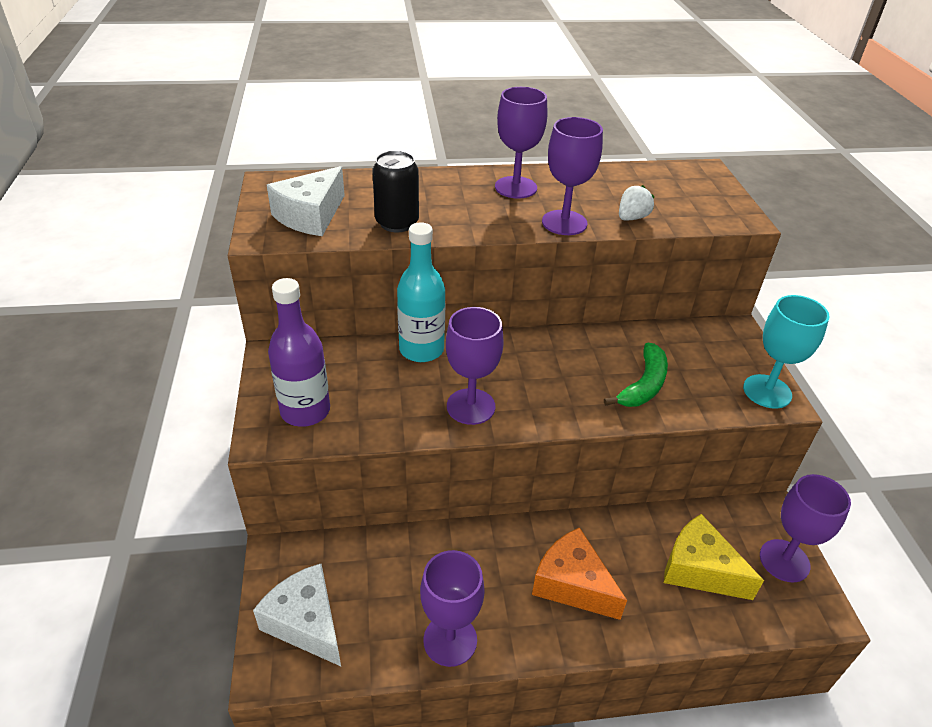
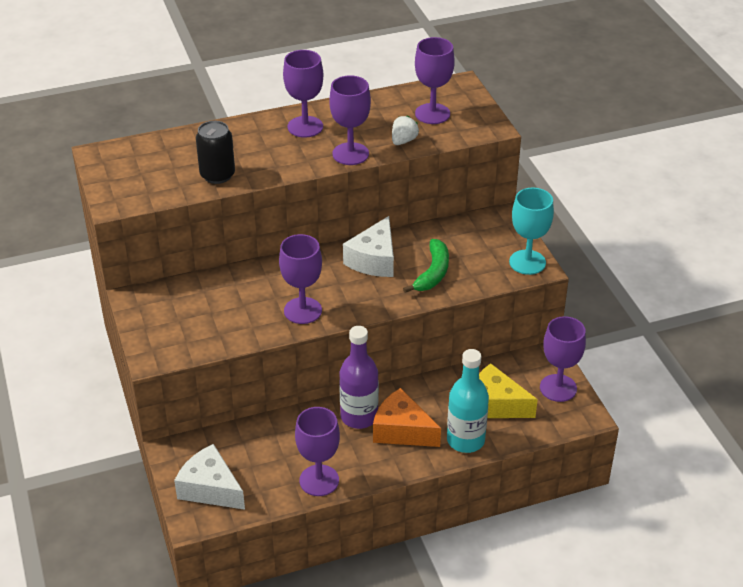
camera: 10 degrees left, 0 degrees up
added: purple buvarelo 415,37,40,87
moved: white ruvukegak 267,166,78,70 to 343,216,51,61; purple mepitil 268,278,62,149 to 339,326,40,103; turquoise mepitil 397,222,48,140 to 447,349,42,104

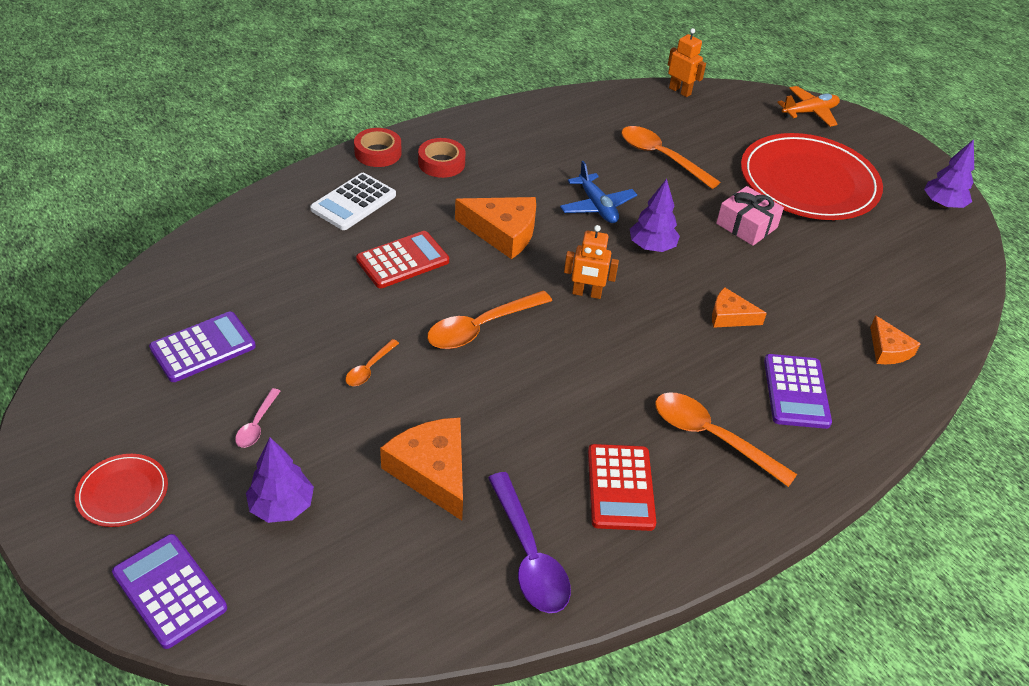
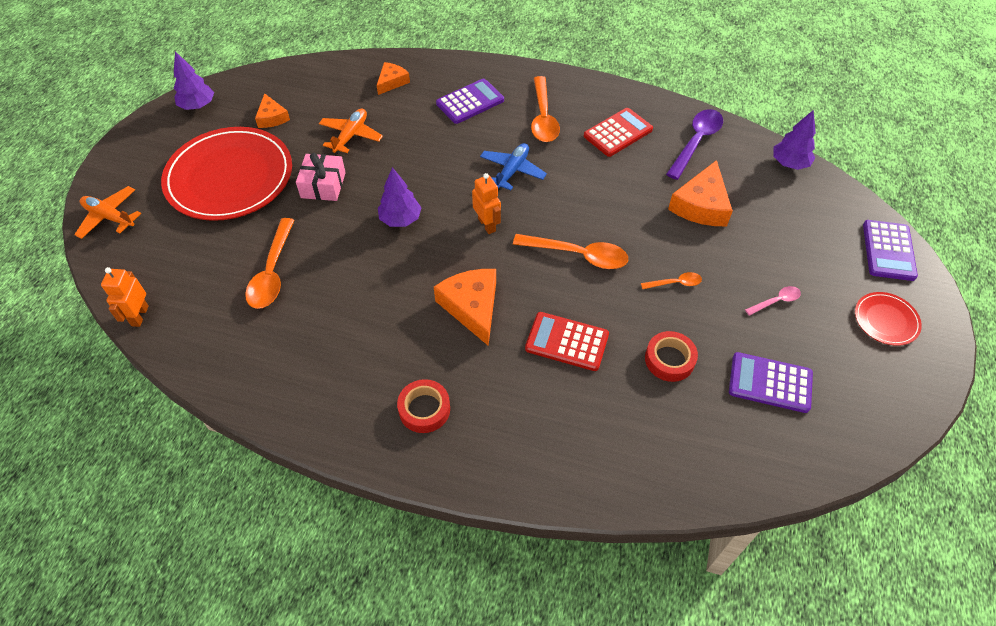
camera: 125 degrees left, 10 degrees up
removed: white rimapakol 310,173,86,57
added: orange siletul 319,109,64,45
moved: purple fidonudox 246,437,68,86 to 773,110,43,60; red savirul 354,128,48,39 to 645,331,53,51; blue siletul 560,161,77,62 to 480,143,67,47; orange ruvukegak 712,287,55,41 to 255,93,35,35

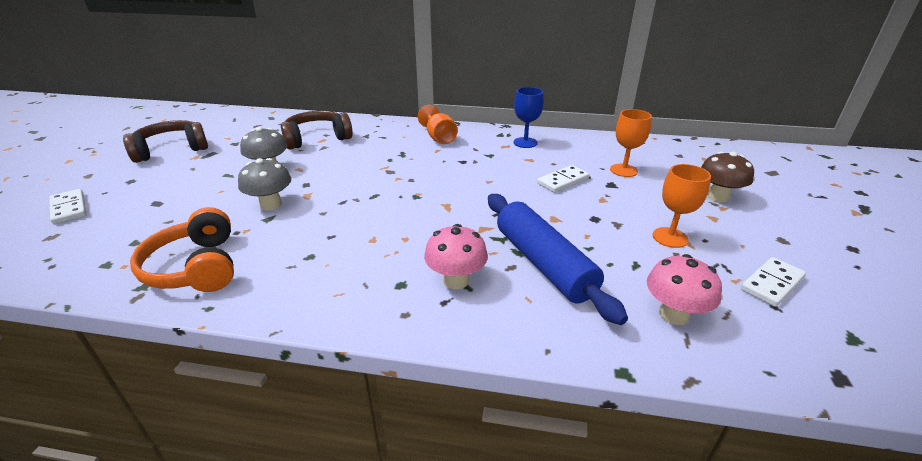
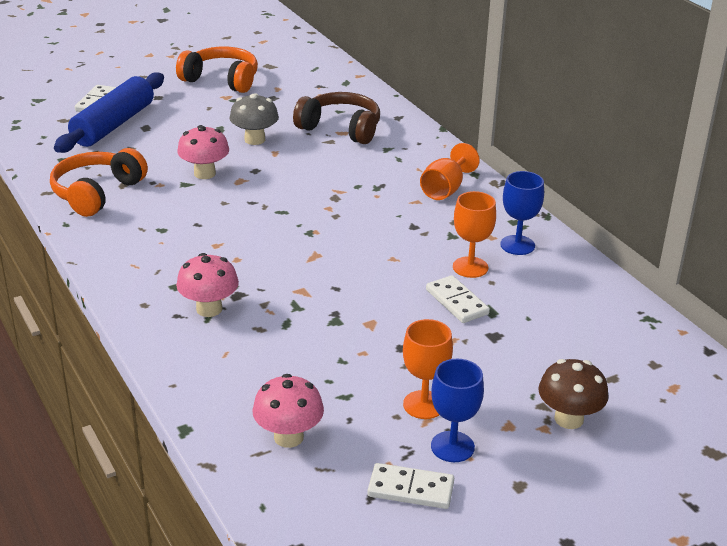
camera: 50 degrees right, 0 degrees up
added: blue buvarelo 431,359,53,103
moved: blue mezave 488,194,140,131 to 54,73,110,80; orange buvarelo 610,109,42,68 to 453,191,43,87
recoloured: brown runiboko 123,120,85,43 to orange runiboko 176,47,82,46; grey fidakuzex 238,158,53,53 to pink fidakuzex 177,125,52,54
turned: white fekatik 537,165,53,28 = 426,275,64,48 45 degrees clockwise

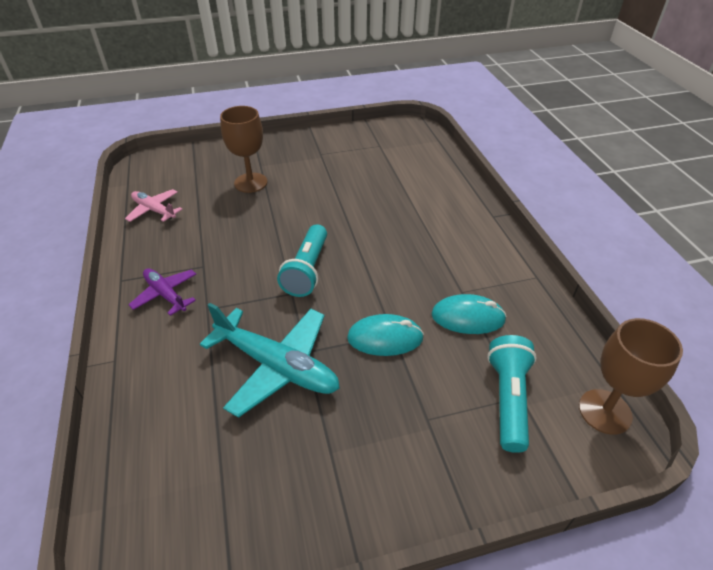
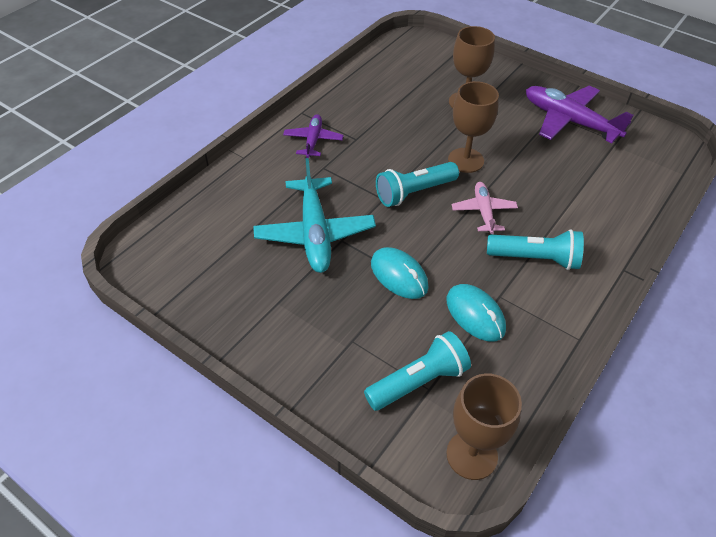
camera: 50 degrees right, 5 degrees up
added: brown buvarelo 448,81,51,92; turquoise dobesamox 487,229,97,41; purple siletul 526,86,108,57
moved: pink siletul 125,189,58,33 to 452,182,66,52

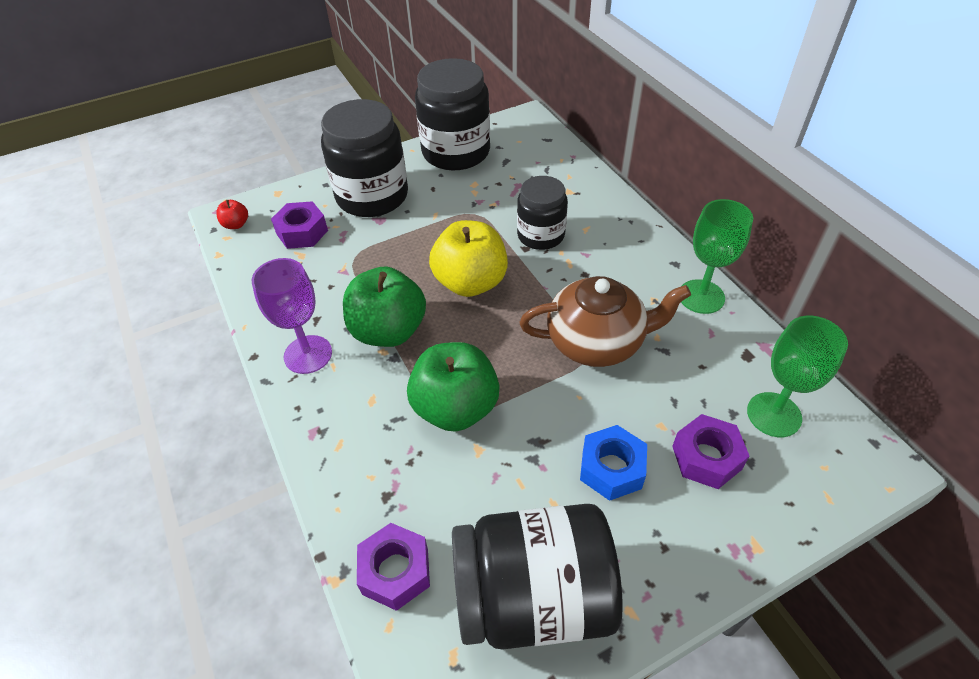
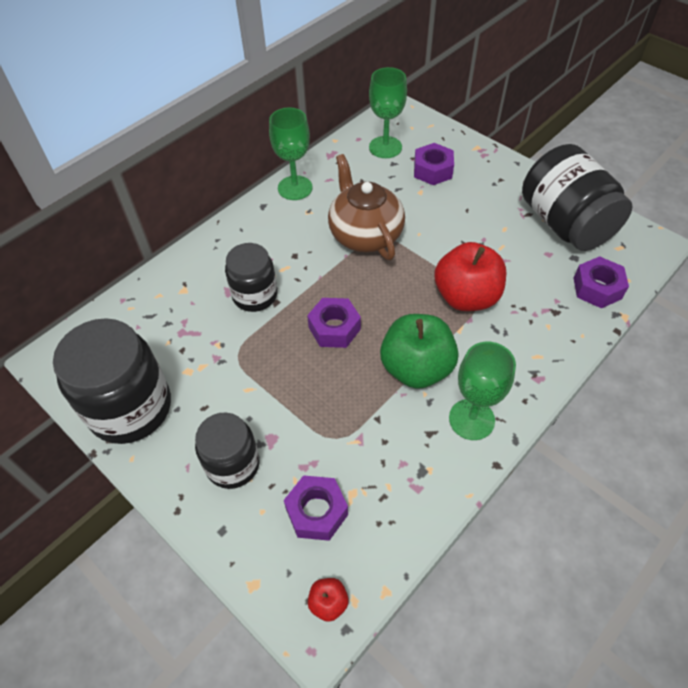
camera: 110 degrees left, 5 degrees up
removed: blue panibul 580,425,67,76
replaced: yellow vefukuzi 429,220,79,77 to purple panibul 307,298,54,50
recoloured: purple buvarelo 252,258,80,116 to green buvarelo 449,341,67,99; green vefukuzi 407,342,93,90 to red vefukuzi 434,242,72,69
resized: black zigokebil 321,99,87,118 = 195,413,65,76 x0.61

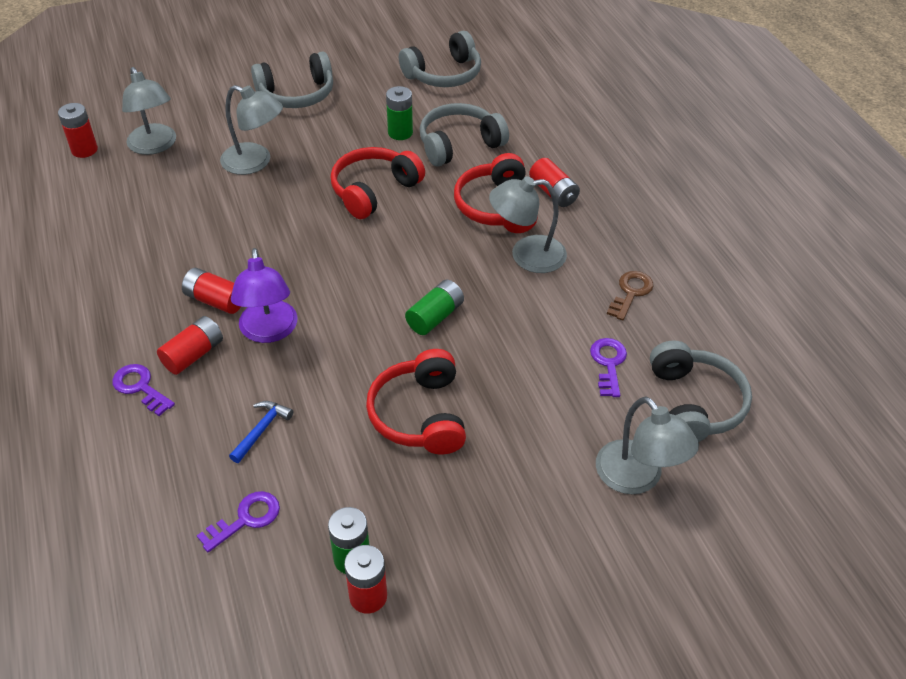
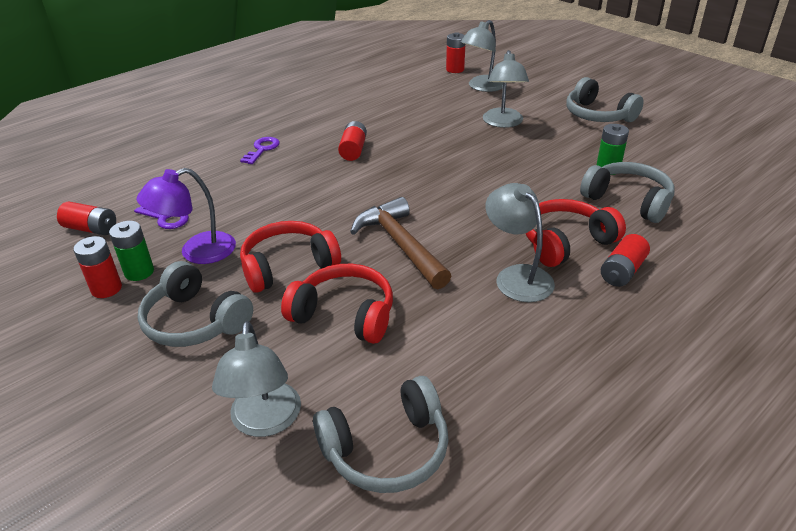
camera: 70 degrees right, 10 degrees down
removed: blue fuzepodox 229,401,64,62; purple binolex 590,338,37,59; brown binolex 607,271,47,50
moved: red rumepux 157,316,66,59 to 57,202,59,33; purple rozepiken 231,248,67,95 to 136,168,100,96; red runiboko 331,147,94,72 to 281,264,112,80; grey runiboko 399,31,82,56 to 138,261,115,86
replaced: green rumepux 405,280,59,55 to brown fuzepodox 350,197,101,92
turned: grey rozepiken 596,397,103,97 = 212,321,89,116 45 degrees counterclockwise

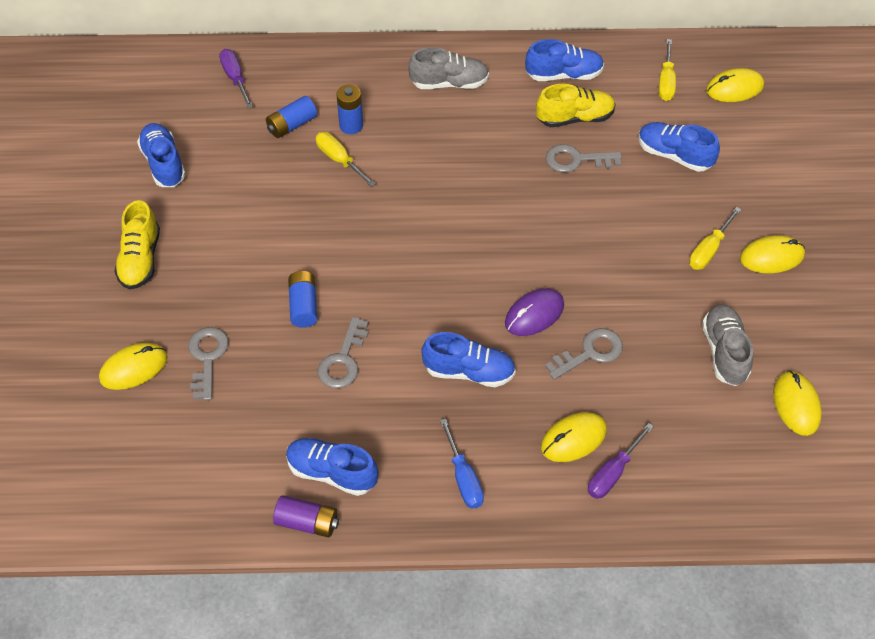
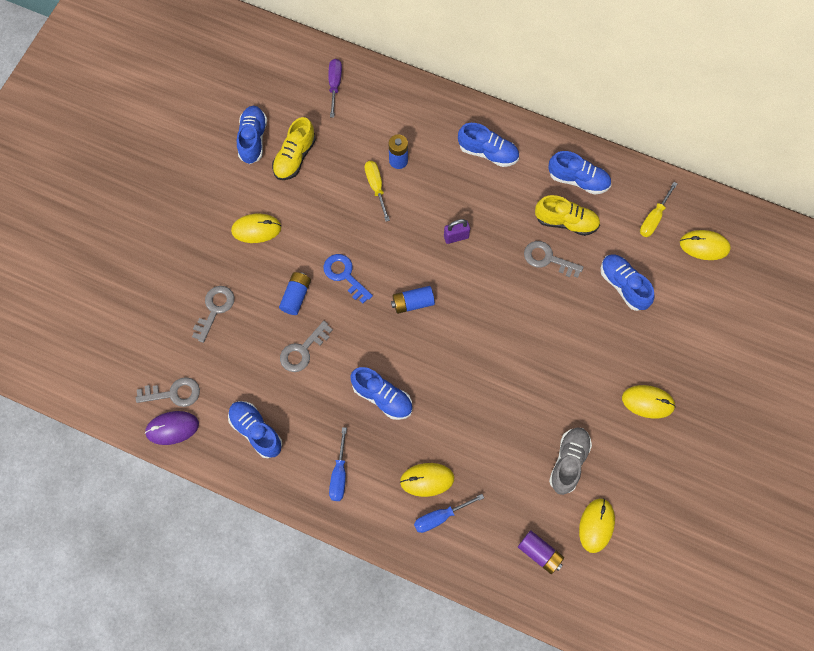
camera: 25 degrees right, 15 degrees up
removed: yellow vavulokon 689,207,52,63
added: blue binolex 323,254,50,50; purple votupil 444,219,26,25
moved: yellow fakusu 99,343,69,47 to 231,214,50,29; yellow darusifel 114,200,46,89 to 272,117,44,63; blue rumepux 266,96,51,42 to 391,286,44,28; purple rumepux 273,495,66,43 to 518,530,46,44; purple fakusu 505,288,59,48 to 145,411,54,34; grey binolex 545,328,78,52 to 136,377,64,30
recoloured: grey darusifel 408,47,81,42 to blue darusifel 458,123,61,44; purple vavulokon 588,423,66,76 to blue vavulokon 414,494,70,39

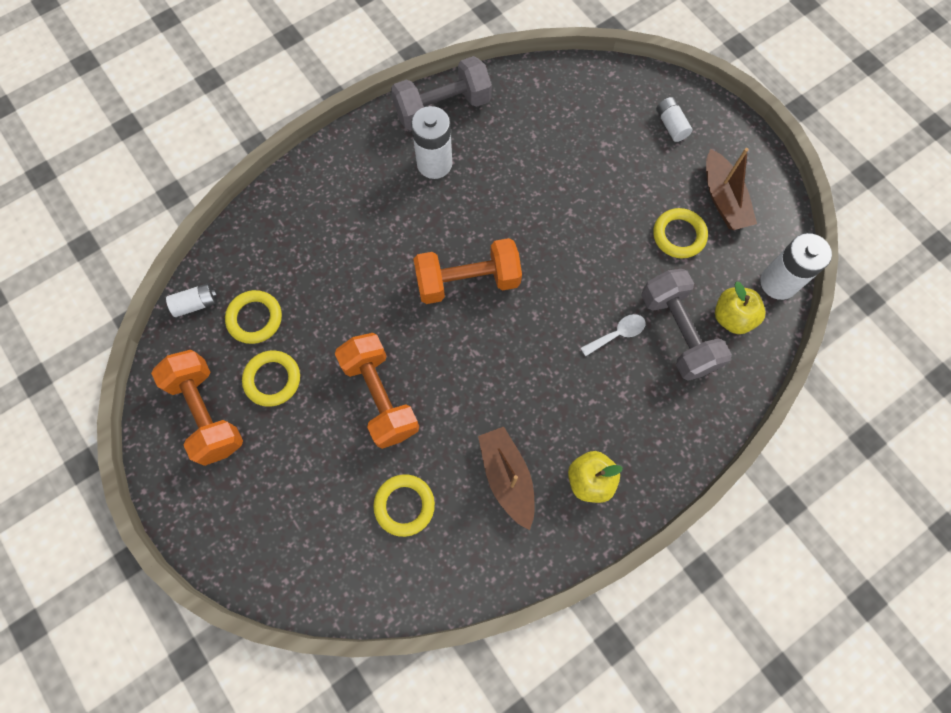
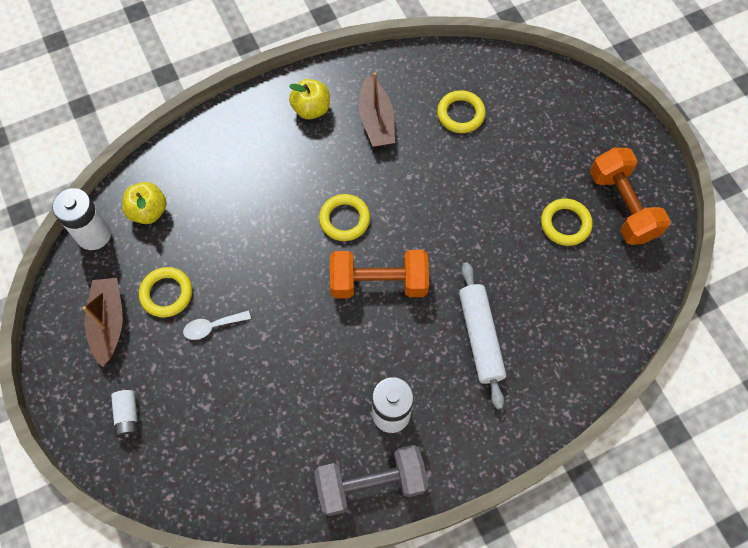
camera: 170 degrees left, 5 degrees down
removed: white rumepux 166,283,51,34; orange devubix 335,333,84,116; grey devubix 641,269,91,112
added: white mezave 459,262,47,147
moved: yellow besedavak 225,290,57,54 to 319,194,51,47; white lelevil 581,314,65,42 to 183,310,68,30

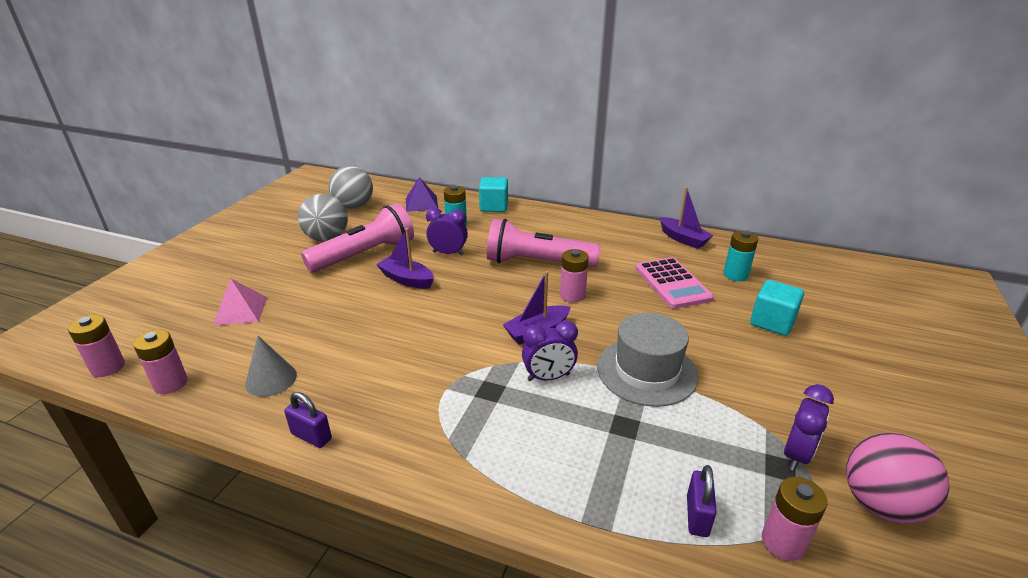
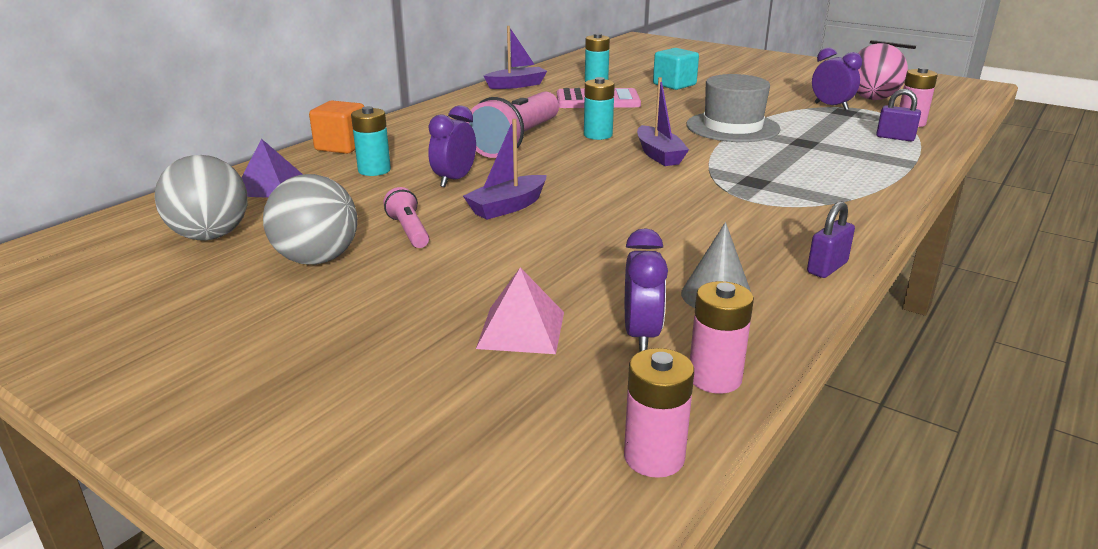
camera: 75 degrees left, 5 degrees down
moved: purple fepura 522,320,56,61 to 625,228,43,124
recoloured: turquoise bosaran 479,177,29,35 to orange bosaran 309,101,55,53; pink rumepux 560,249,29,54 to turquoise rumepux 584,77,31,63
resized: pink dobesamox 301,203,113,69 = 383,187,46,61 x0.47

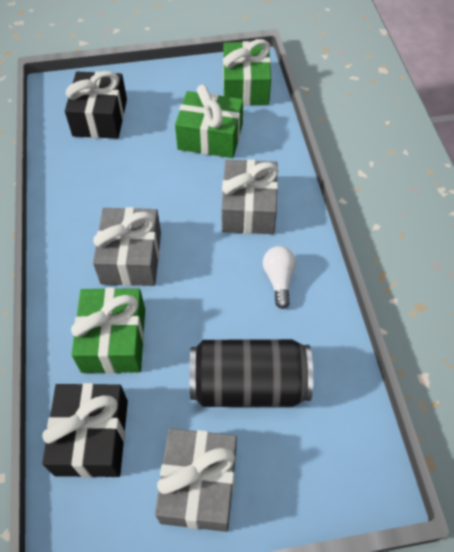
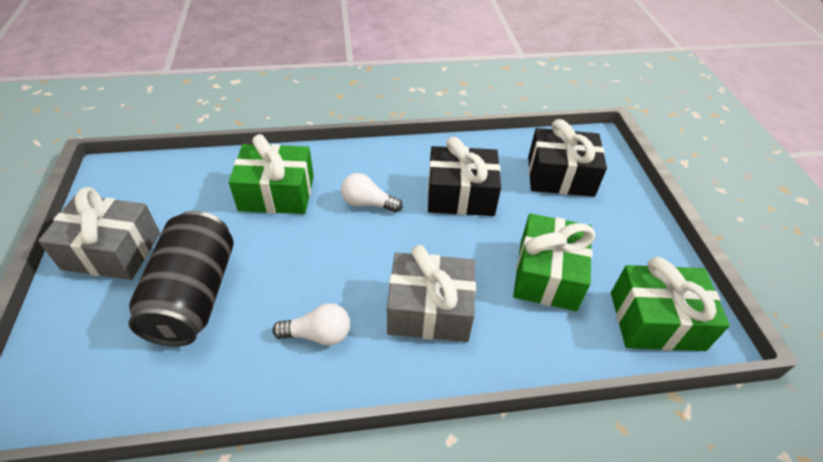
camera: 90 degrees right, 10 degrees down
moved: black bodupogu 42,383,86,95 to 428,137,73,79
replaced: grey bodupogu 93,207,68,79 to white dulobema 341,173,61,40

